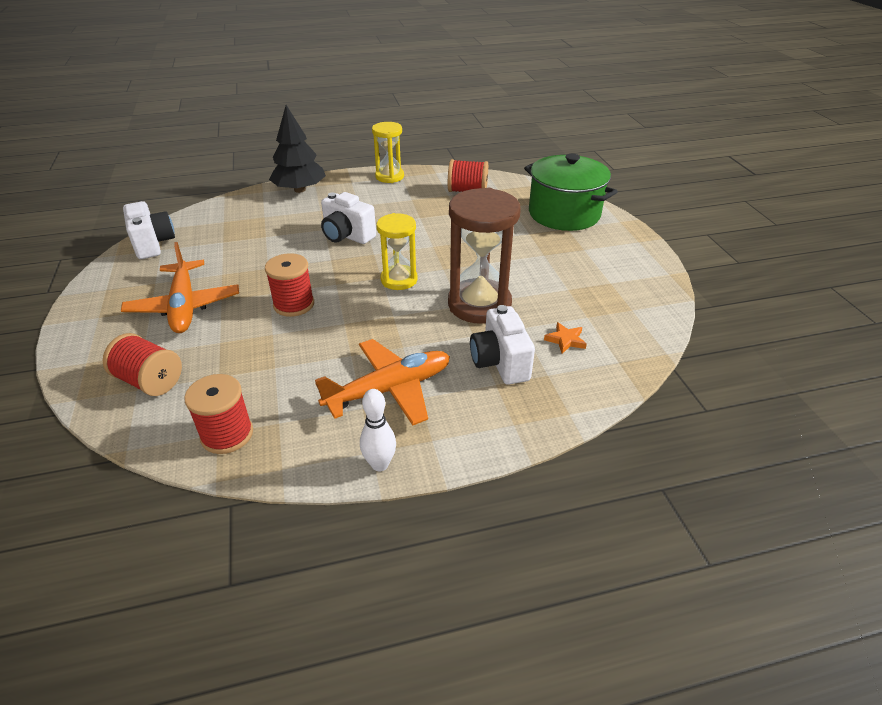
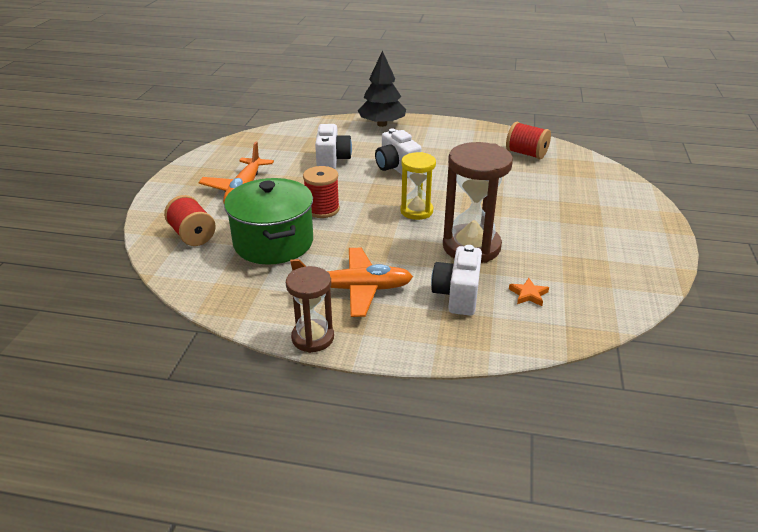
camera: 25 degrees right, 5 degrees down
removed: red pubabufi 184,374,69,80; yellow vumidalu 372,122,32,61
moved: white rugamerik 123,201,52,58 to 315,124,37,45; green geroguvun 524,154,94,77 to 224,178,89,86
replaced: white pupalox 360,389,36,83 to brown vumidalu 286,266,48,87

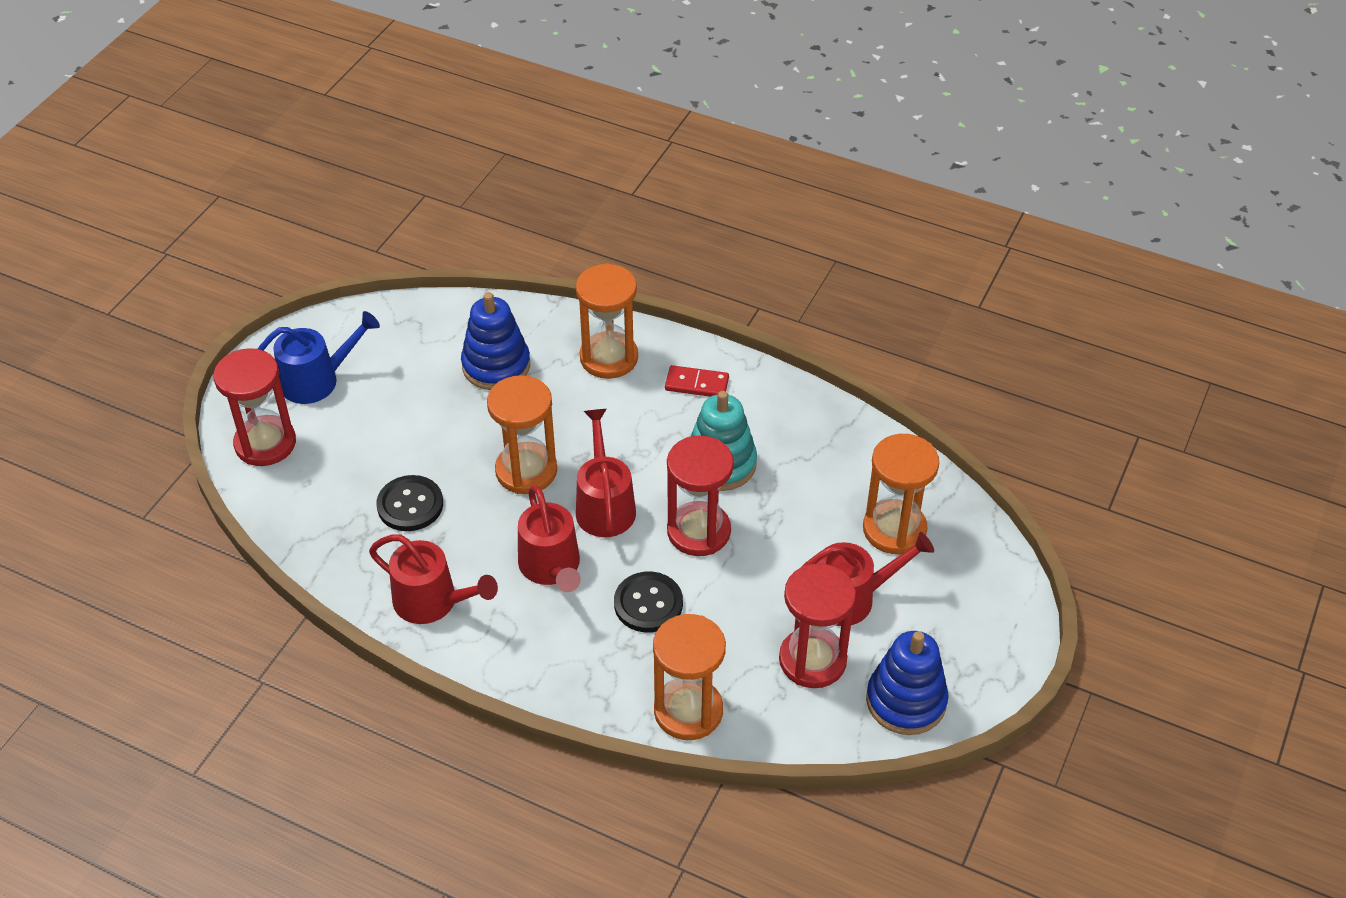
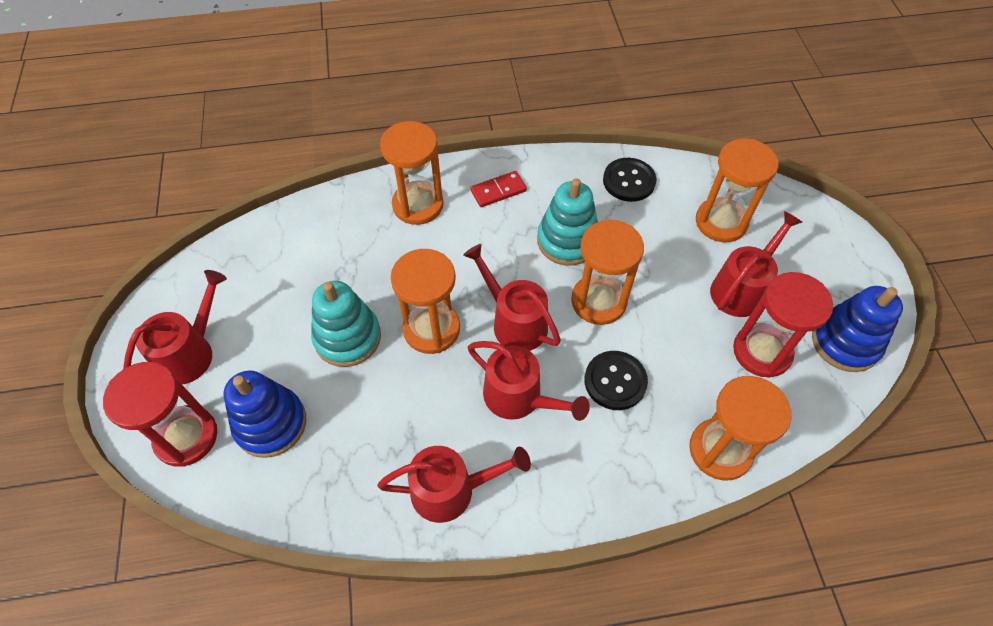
camera: 35 degrees left, 10 degrees up
added: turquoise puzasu 311,281,70,86
moved: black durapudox 376,475,67,56 to 603,158,53,44; blue puzasu 461,292,69,98 to 224,370,82,88
recoloured: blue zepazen 258,311,122,93 to red zepazen 123,270,104,115; red vumidalu 667,435,67,121 to orange vumidalu 571,219,73,106

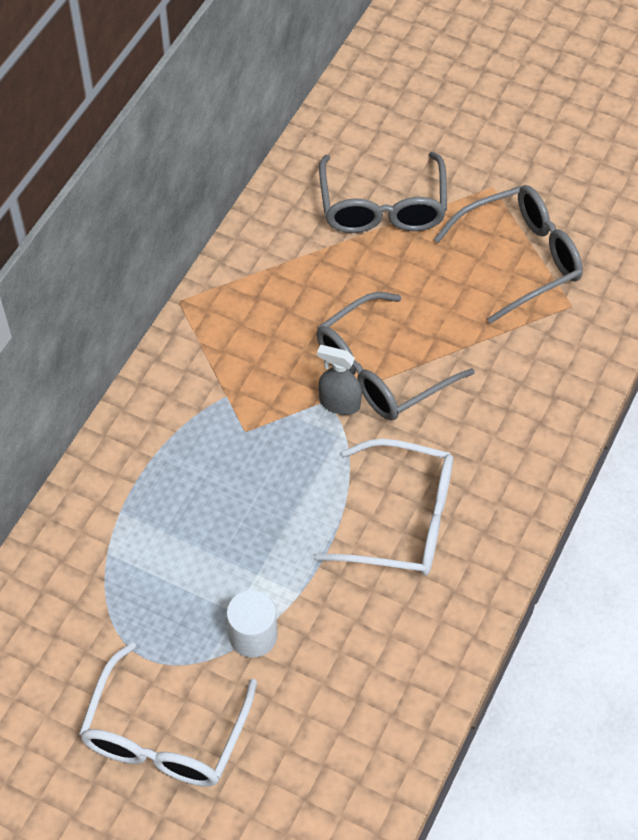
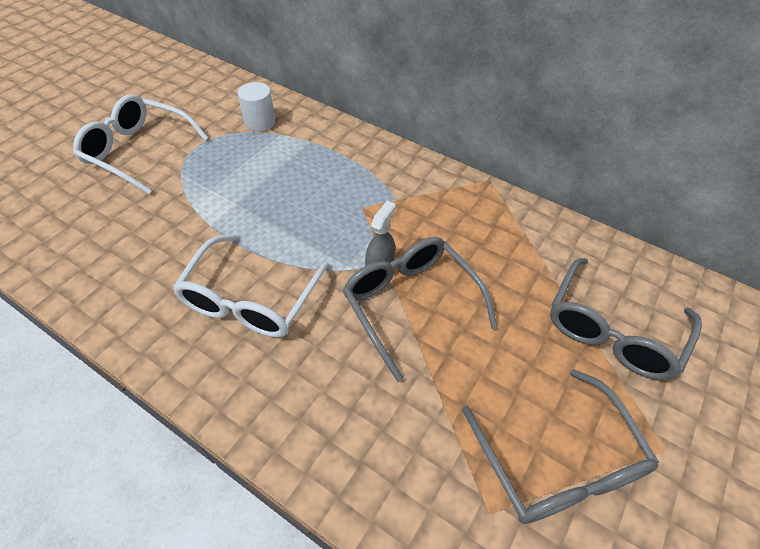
camera: 95 degrees right, 5 degrees down
moved: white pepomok 226,590,51,68 to 238,82,37,50
turned: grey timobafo 319,152,128,81 = 550,258,152,122 60 degrees counterclockwise

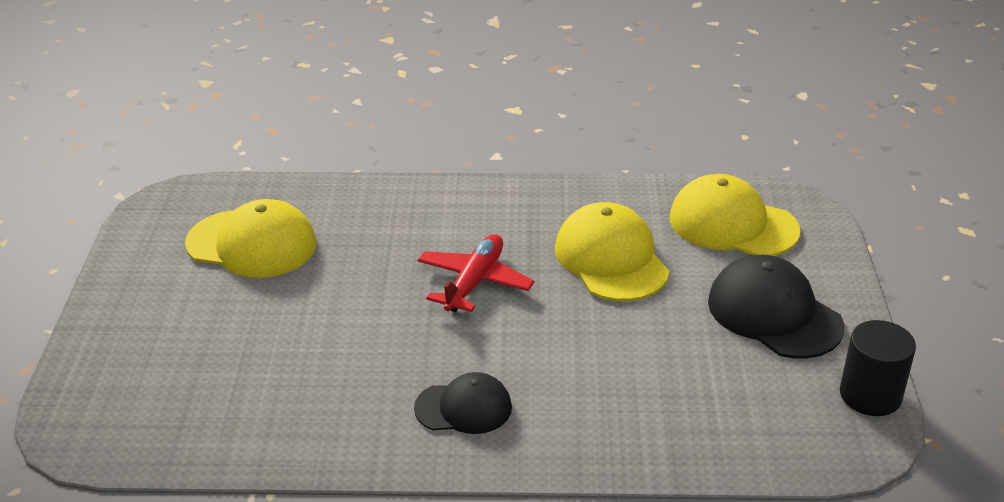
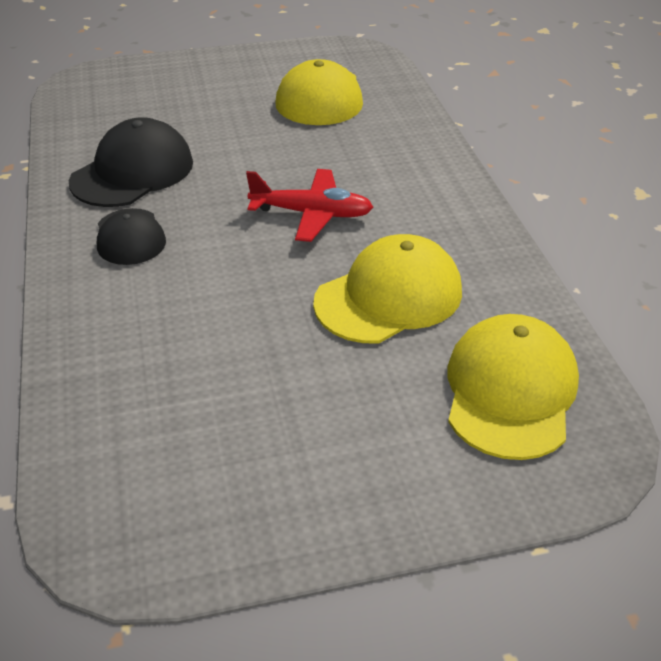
camera: 75 degrees right, 5 degrees up
removed: black pepomok 840,320,76,96
moved: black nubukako 708,255,136,104 to 69,117,124,90

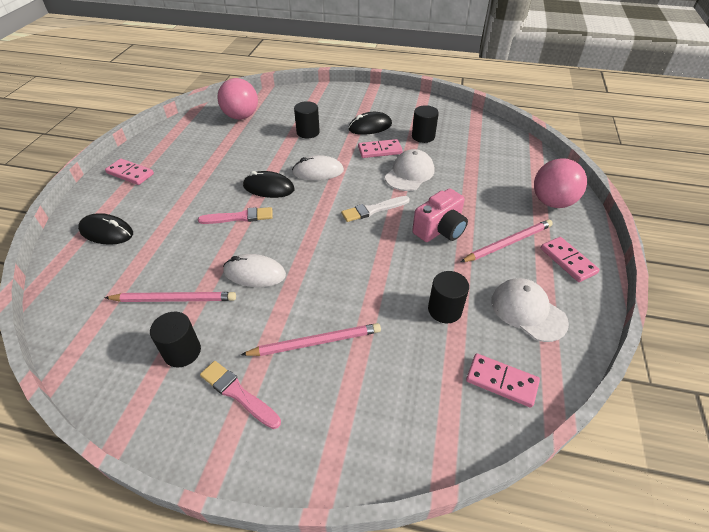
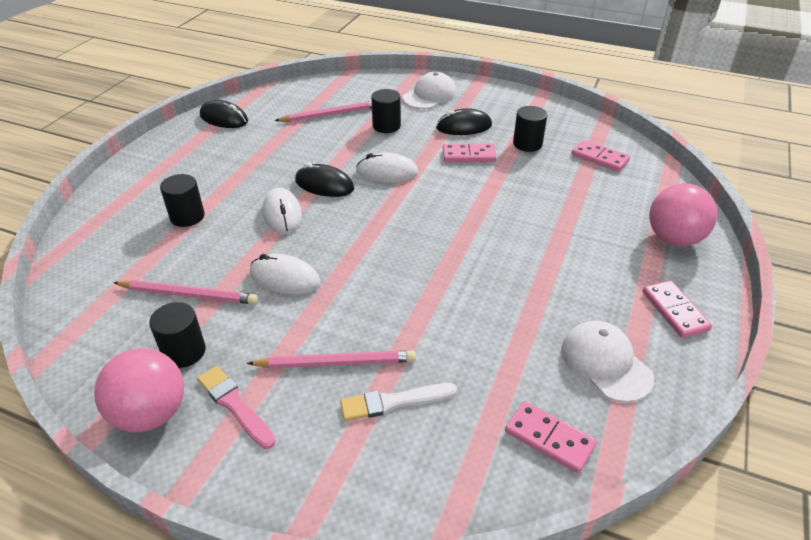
camera: 10 degrees right, 5 degrees down
removed: pink rugamerik 412,188,56,54
moved: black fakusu 78,213,55,32 to 200,100,48,28; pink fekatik 105,159,49,26 to 571,140,59,32; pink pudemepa 218,78,40,42 to 94,348,90,85; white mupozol 341,196,69,26 to 340,383,117,38; white nubukako 385,149,49,42 to 403,72,54,37; black pepomok 428,271,41,52 to 160,174,45,53; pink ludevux 461,219,92,43 to 275,101,97,21
replaced: pink mupozol 198,207,75,17 to white fakusu 263,188,39,46

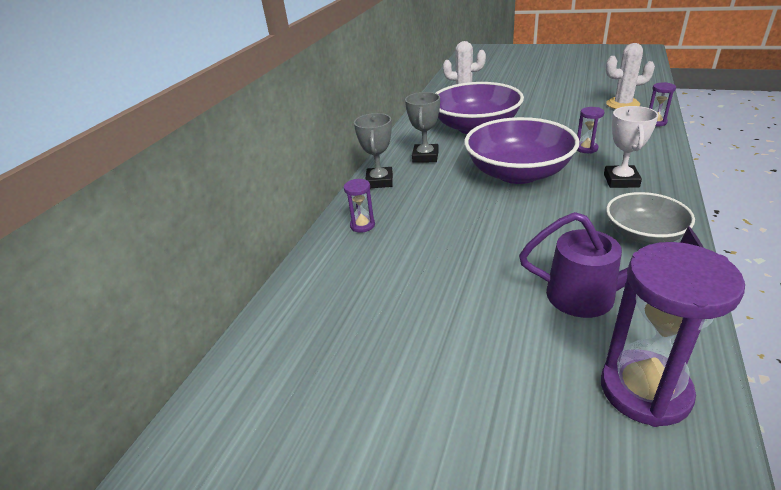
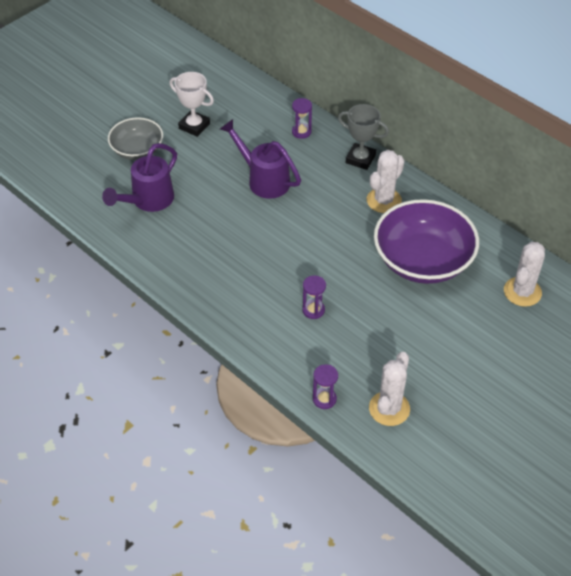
camera: 110 degrees right, 15 degrees up
removed: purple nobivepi 464,117,115,67; purple vumidalu 601,242,144,185
added: purple zepazen 220,119,81,80
moved: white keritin 604,106,54,82 to 169,72,45,65; grey nobivepi 606,192,89,53 to 108,117,55,43
replaced: grey keritin 405,92,35,71 to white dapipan 367,150,38,63

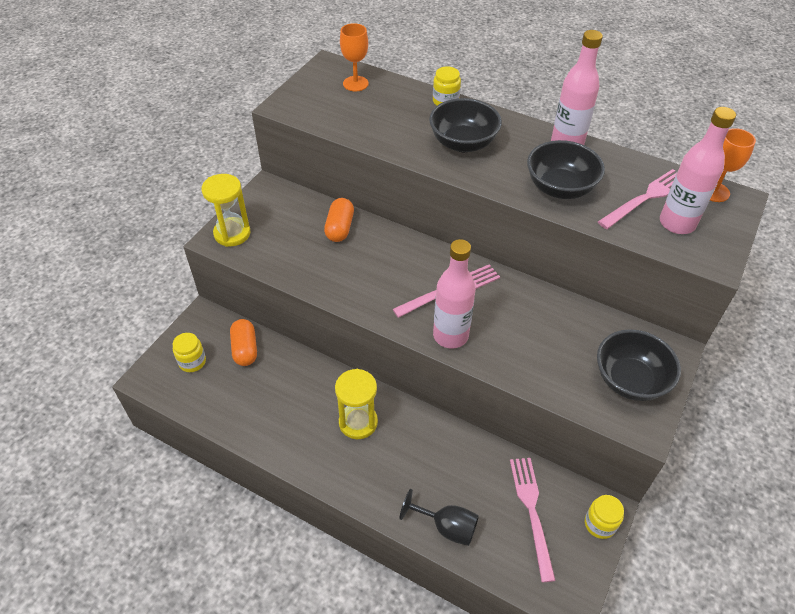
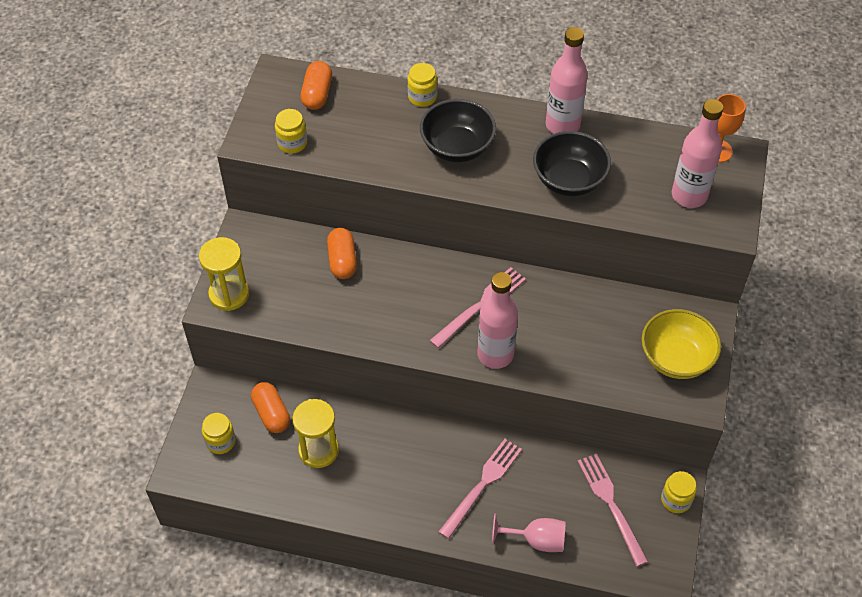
camera: 15 degrees left, 5 degrees up
added: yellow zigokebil 275,109,32,45
moved: yellow vumidalu 335,369,43,70 to 293,399,46,69; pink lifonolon 598,169,79,60 to 438,439,84,100
replaced: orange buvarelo 340,23,29,68 to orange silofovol 301,61,31,49
recoloured: black buvarelo 399,489,80,57 to pink buvarelo 492,514,73,38; black nobivepi 597,329,84,72 to yellow nobivepi 642,309,79,70

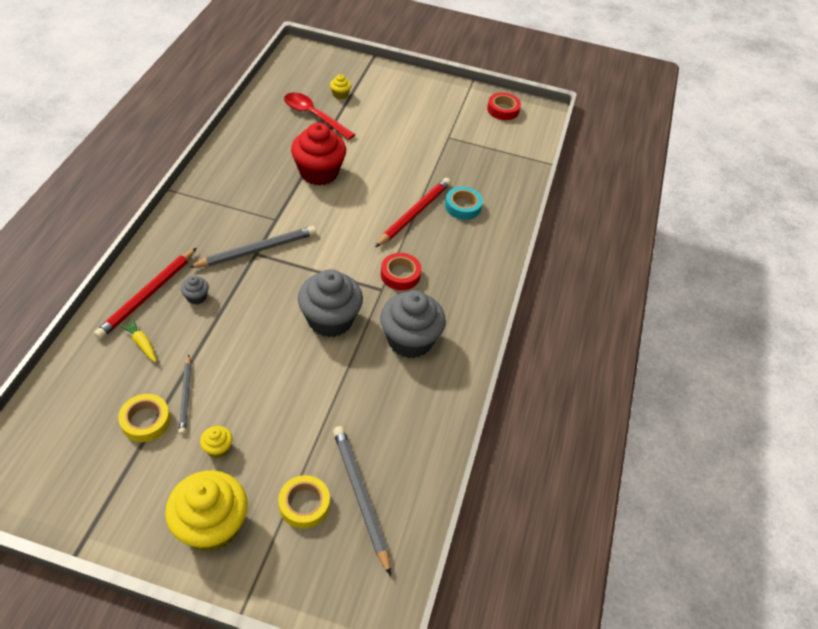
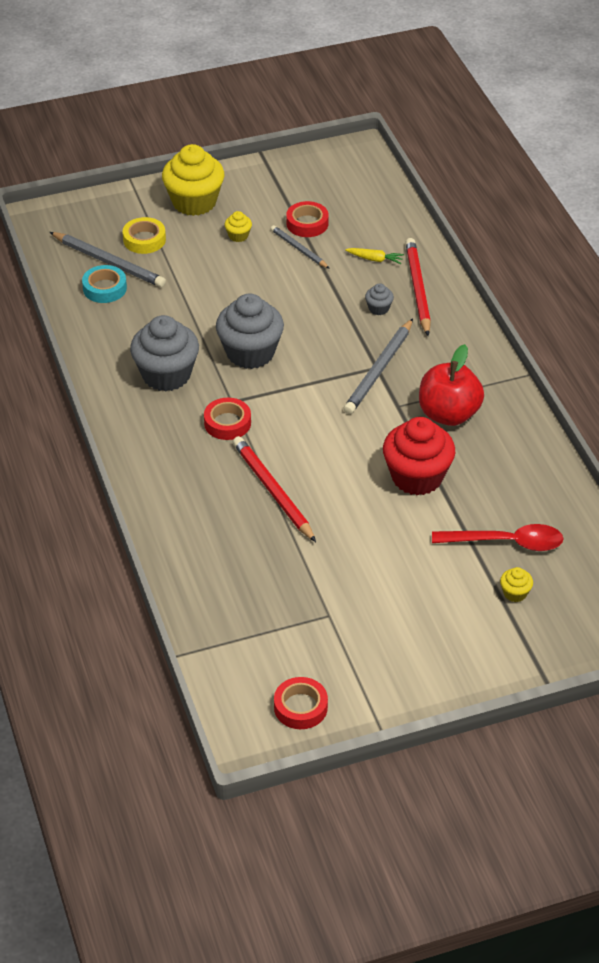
camera: 150 degrees right, 5 degrees down
added: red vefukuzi 419,344,65,82
moved: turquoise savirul 445,186,38,34 to 82,265,45,38
recoloured: yellow savirul 118,394,53,48 to red savirul 286,201,43,36
turned: red ludevux 375,178,76,69 = 233,436,83,106 150 degrees clockwise

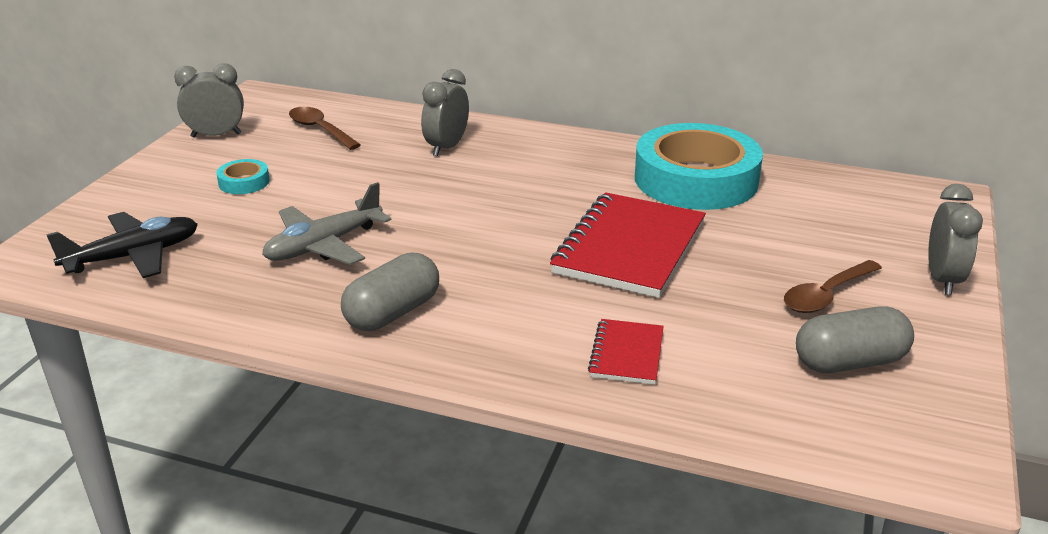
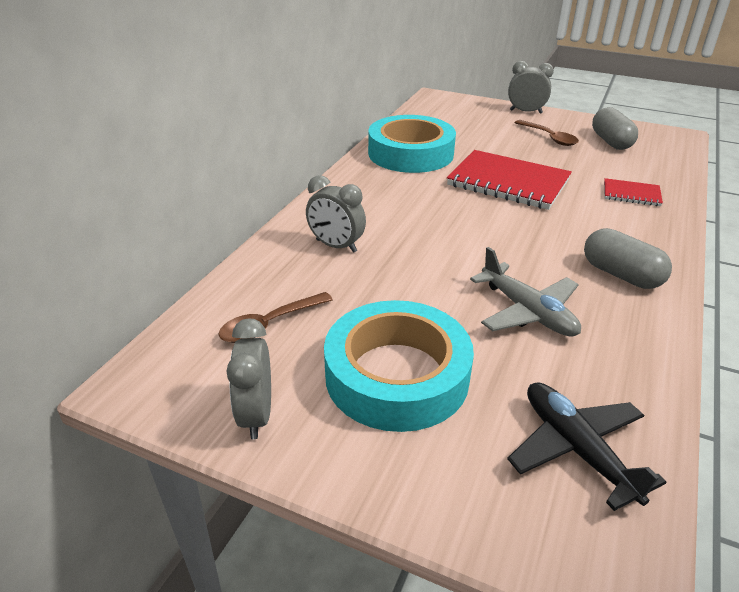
camera: 85 degrees left, 5 degrees up
resized: turquoise savirul 216,159,54,35 = 324,300,150,132 x2.48

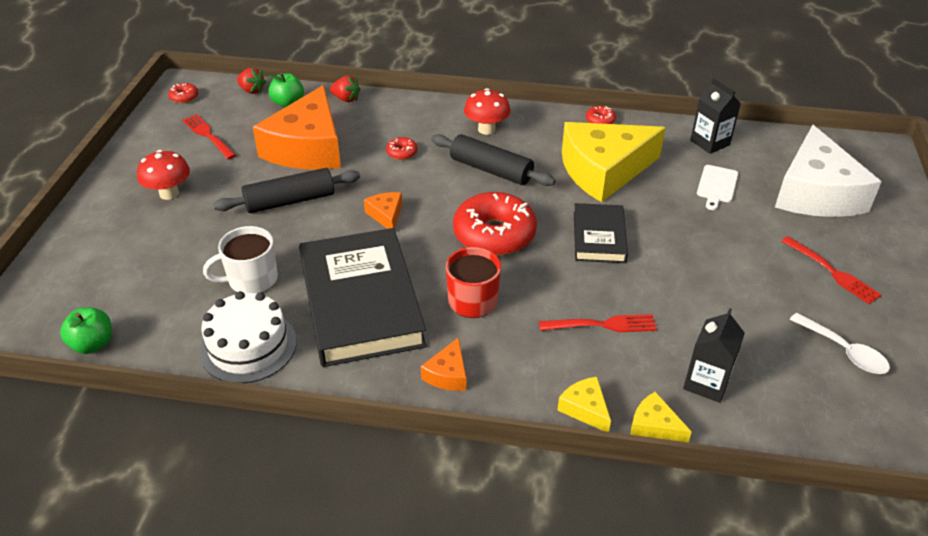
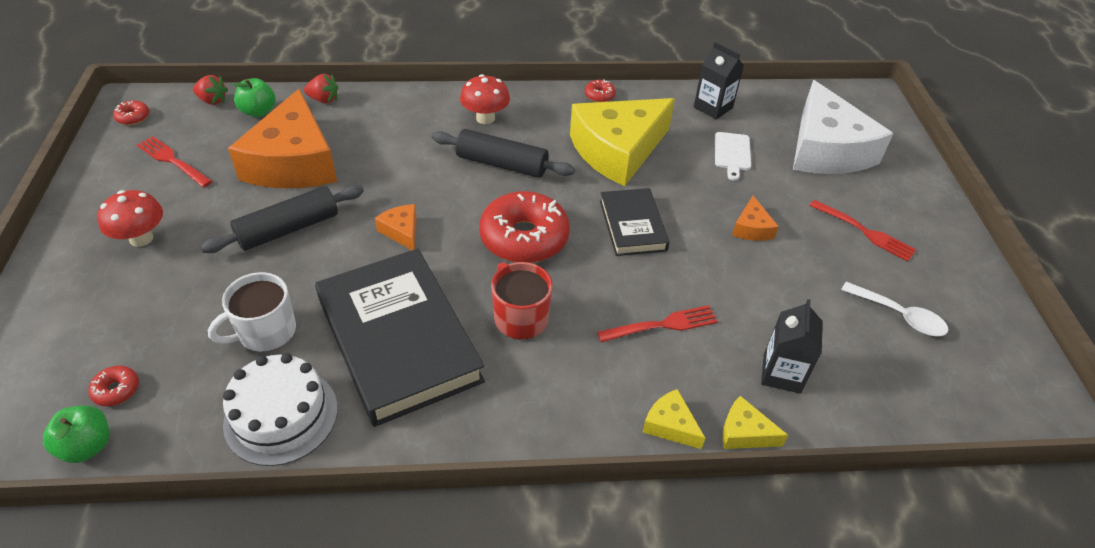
camera: 15 degrees left, 5 degrees up
moved: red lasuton 386,137,31,23 to 88,366,51,40; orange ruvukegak 421,337,45,54 to 732,196,47,45

